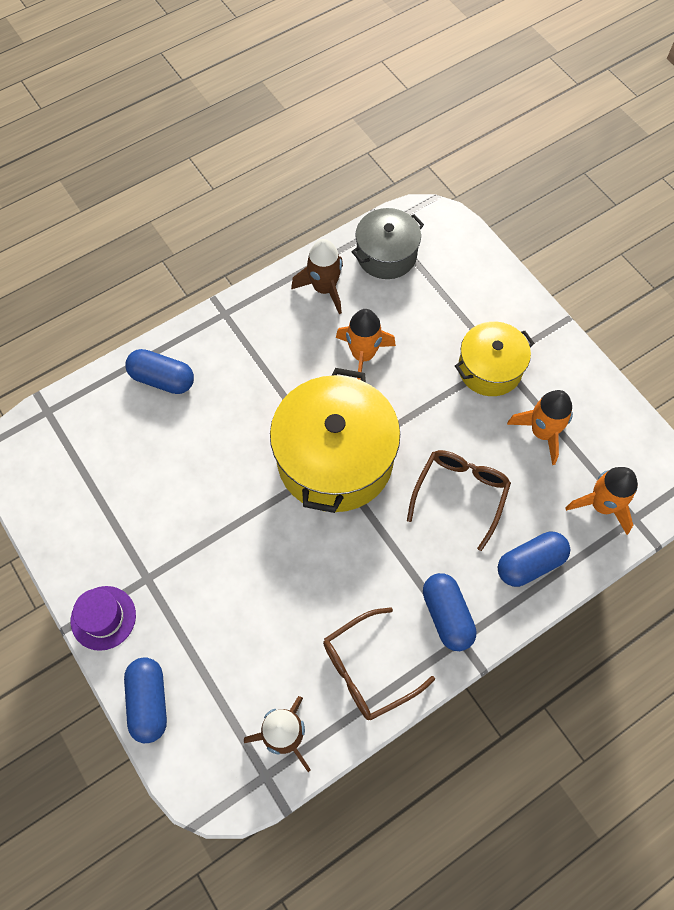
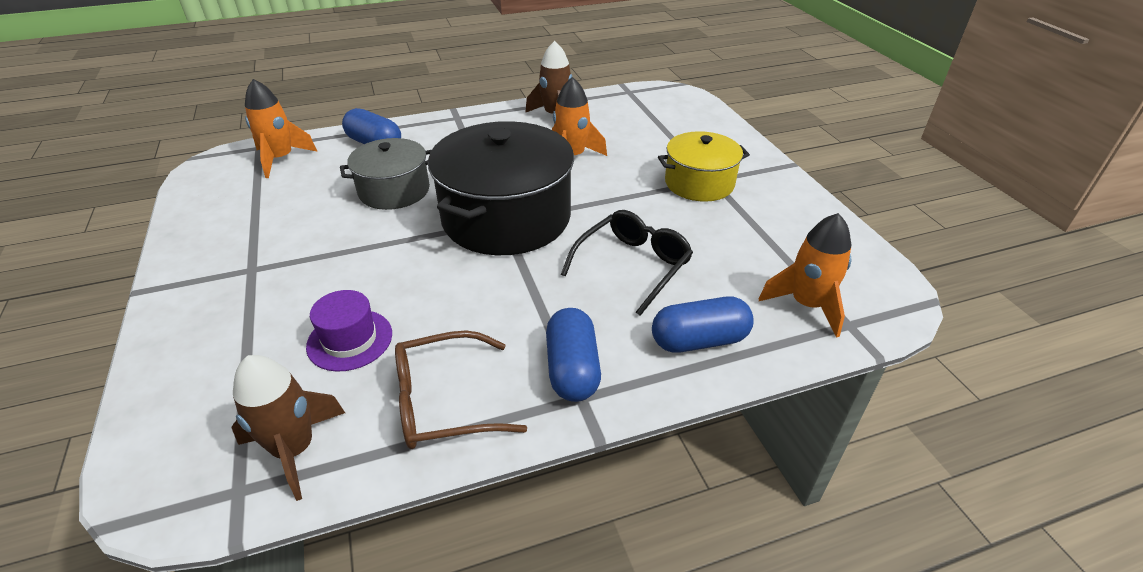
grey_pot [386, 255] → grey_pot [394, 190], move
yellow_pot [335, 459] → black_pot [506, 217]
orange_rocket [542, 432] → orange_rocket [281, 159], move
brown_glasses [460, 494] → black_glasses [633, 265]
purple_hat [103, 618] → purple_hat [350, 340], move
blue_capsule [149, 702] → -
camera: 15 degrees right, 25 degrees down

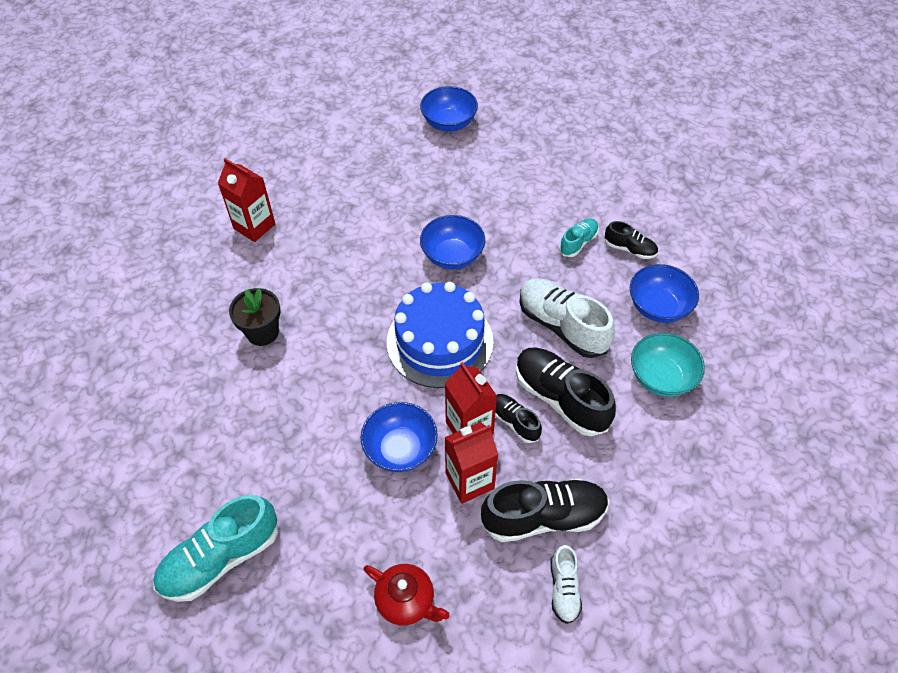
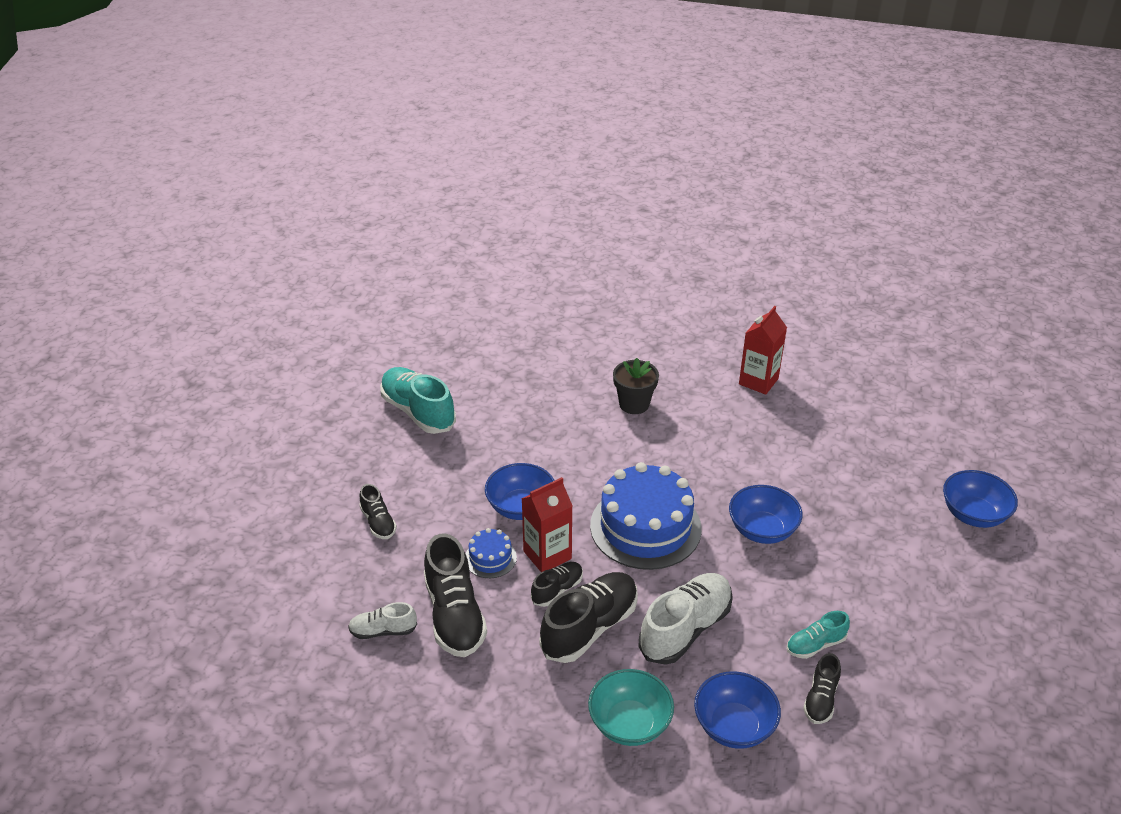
turquoise_shoe [578, 242] → turquoise_shoe [815, 645], 120 degrees clockwise
red_carton [469, 481] → blue_cake [490, 558]
red_teapot [406, 600] → black_shoe [378, 522]
camera: 85 degrees right, 15 degrees down

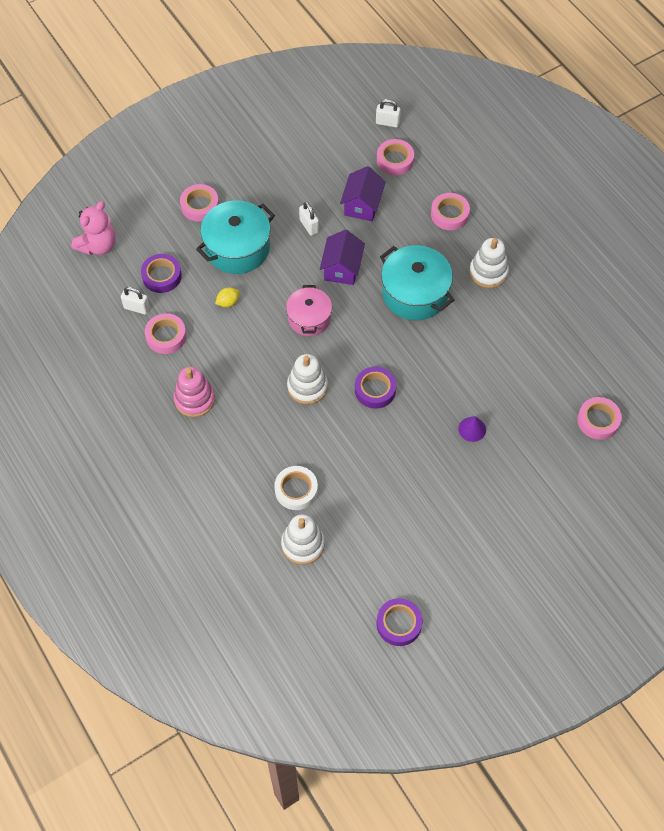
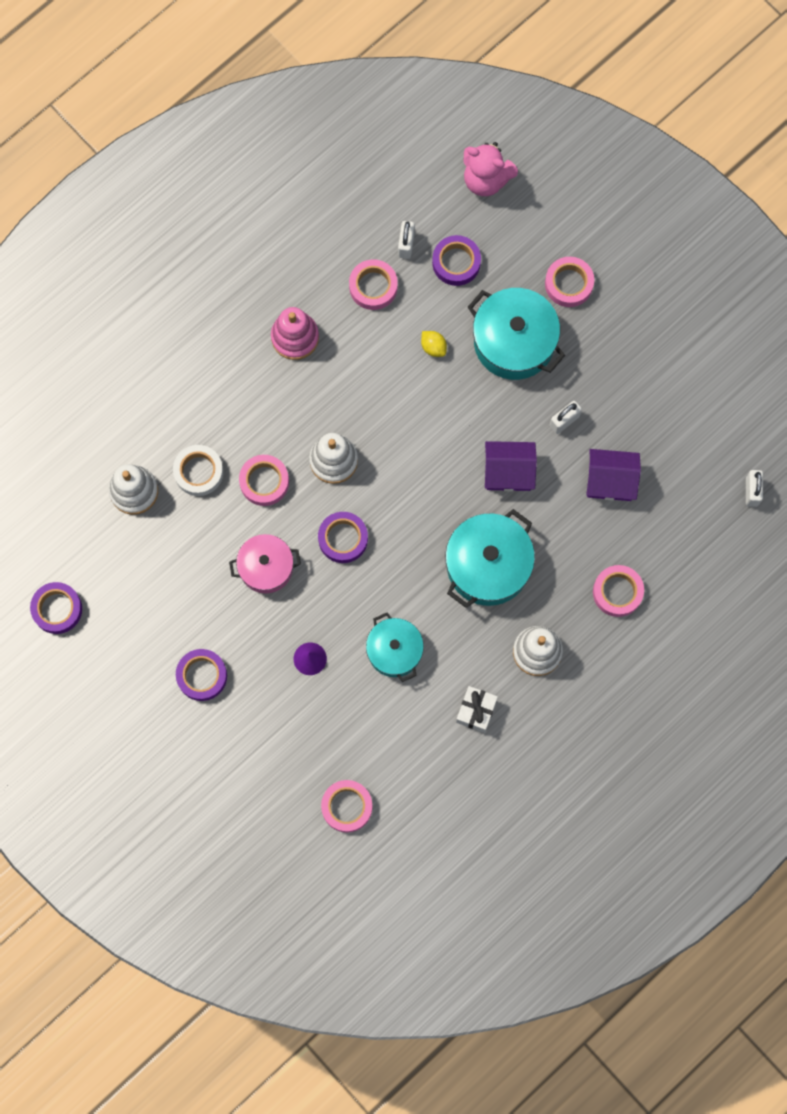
pink_tape [395, 160] → pink_tape [264, 482], move
pink_pot [309, 318] → pink_pot [266, 567], move
- → turquoise_pot [394, 651]
- → purple_tape [202, 676]
- → white_gift [476, 711]
camera: 80 degrees right, 15 degrees up

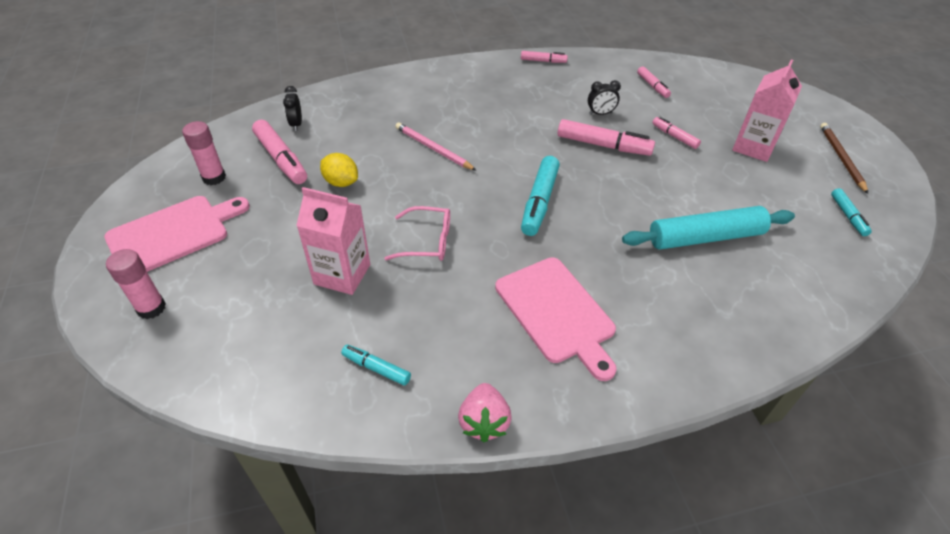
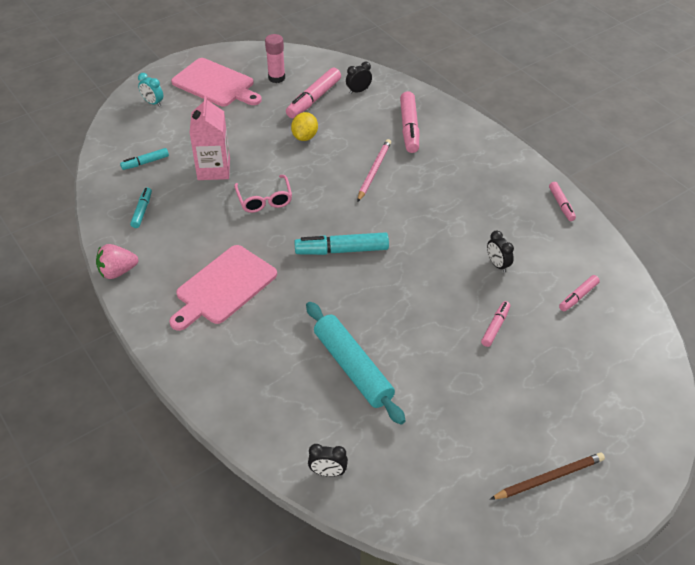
pink_carton [753, 147] → -
pink_marker [603, 145] → pink_marker [409, 128], move
turquoise_marker [848, 216] → turquoise_marker [145, 162], move
pink_glue_stick [151, 308] → turquoise_clock [153, 103]
- → black_clock [328, 472]
camera: 70 degrees right, 0 degrees up

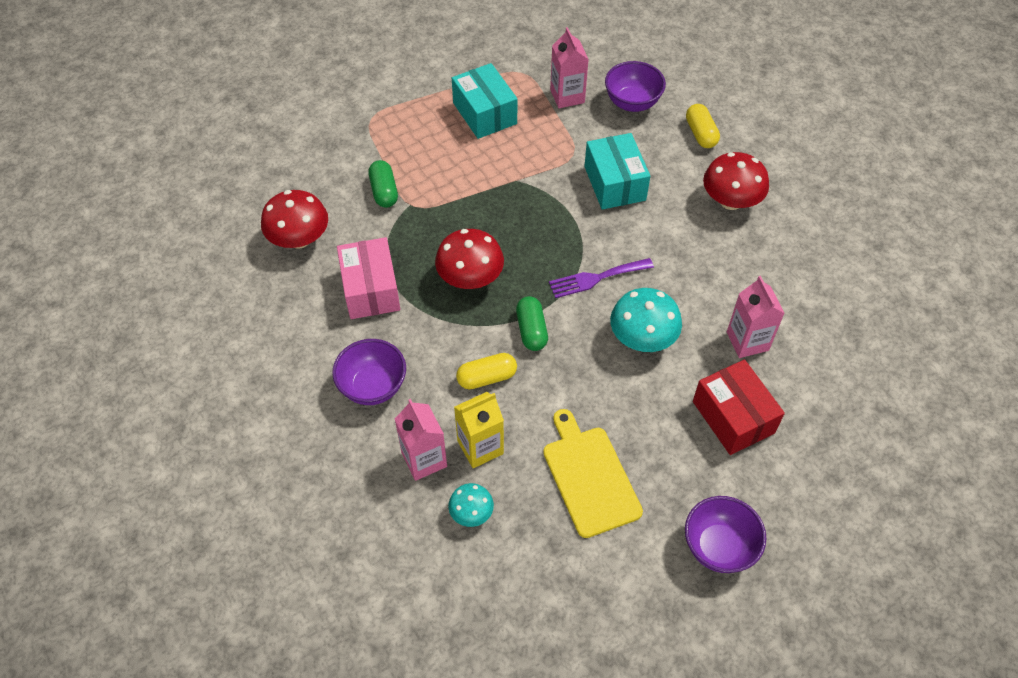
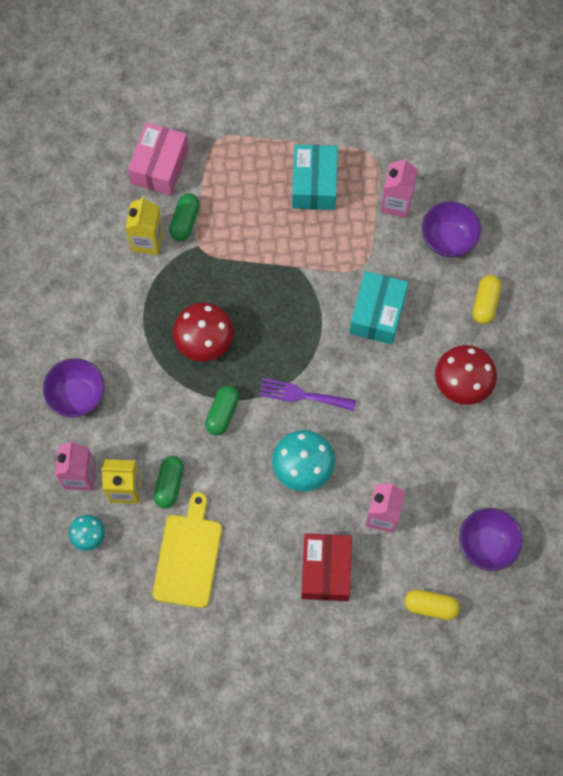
red_mushroom [299, 239] → -
pink_box [370, 289] → pink_box [159, 166], move
yellow_capsule [487, 377] → yellow_capsule [430, 606], move
purple_bowl [718, 547] → purple_bowl [487, 544], move
- → yellow_carton [147, 240]
- → green_capsule [169, 484]
camera: 30 degrees right, 15 degrees up

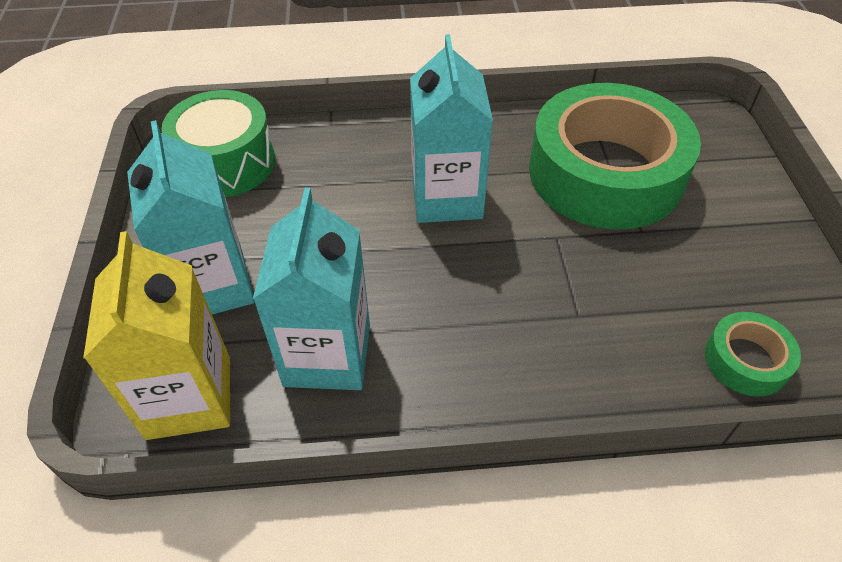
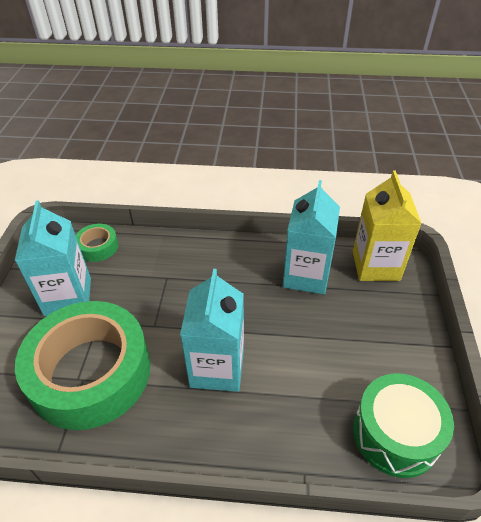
turquoise_carton [212, 286] → turquoise_carton [68, 296], move
camera: 170 degrees left, 5 degrees down

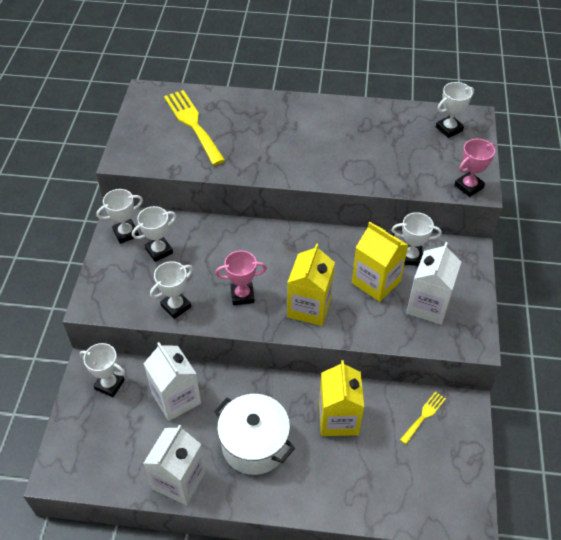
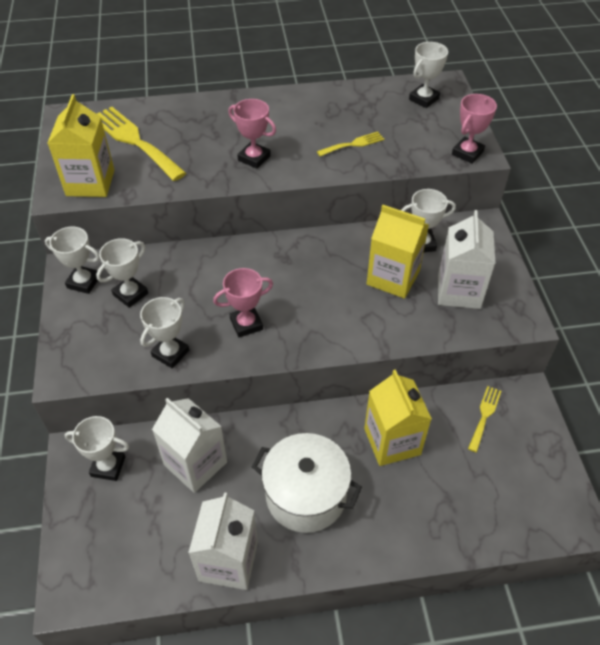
white_trophy [126, 233] → white_trophy [84, 282], 60 degrees clockwise
yellow_carton [309, 307] → yellow_carton [90, 183], move
- → pink_trophy [254, 158]
- → yellow_fork [353, 144]
camera: 15 degrees left, 0 degrees up

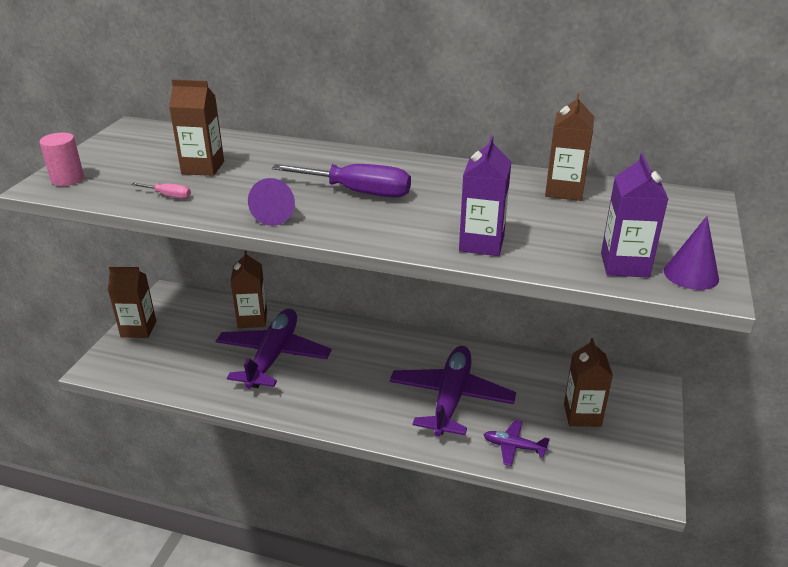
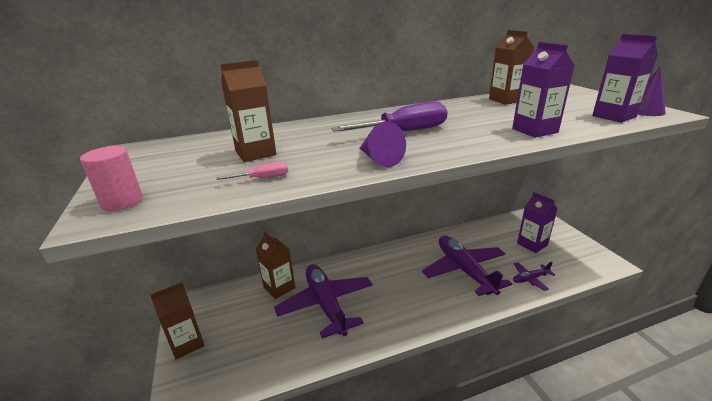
brown_carton [582, 415] → purple_carton [532, 244]
camera: 35 degrees left, 5 degrees down

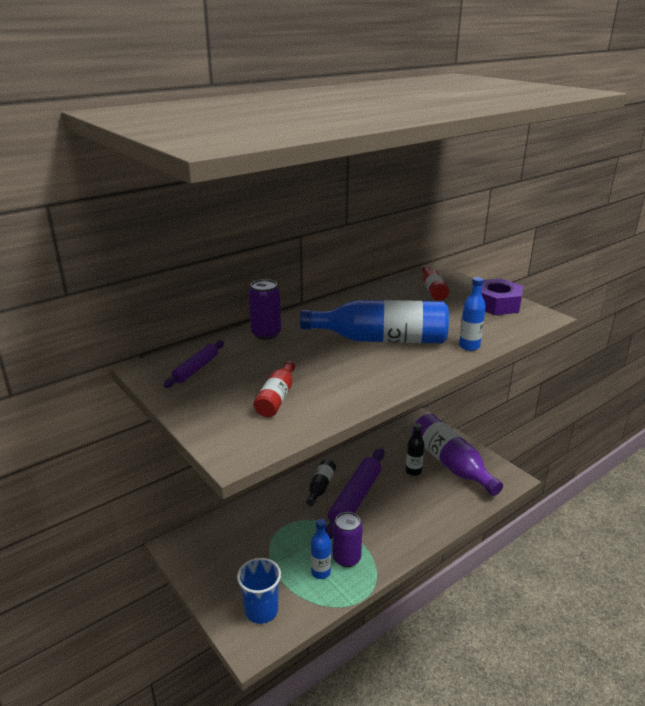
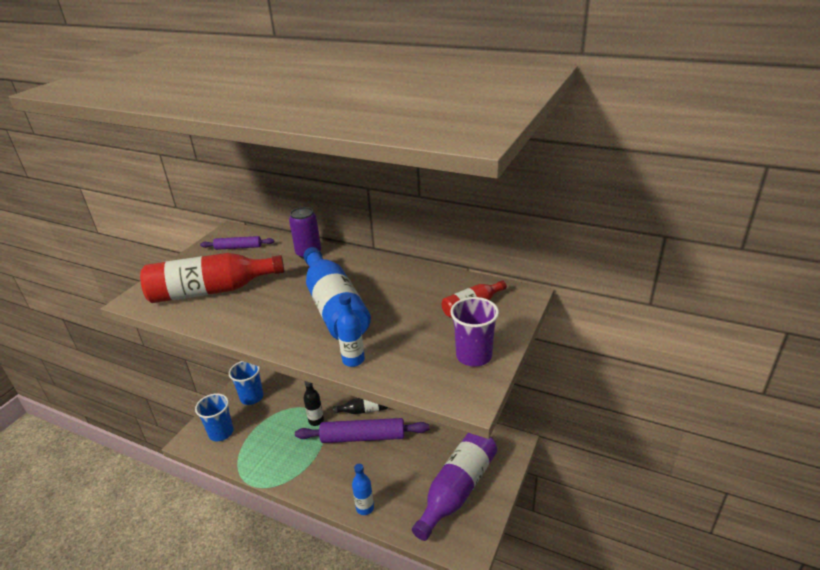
purple_nut [496, 304] → purple_cup [474, 356]
red_bottle [277, 398] → red_bottle [211, 291], x2.00
black_bottle [413, 471] → black_bottle [316, 421], move
purple_can [346, 558] → -
blue_bottle [321, 572] → blue_bottle [365, 508], move
- → blue_cup [252, 397]
camera: 65 degrees right, 5 degrees up

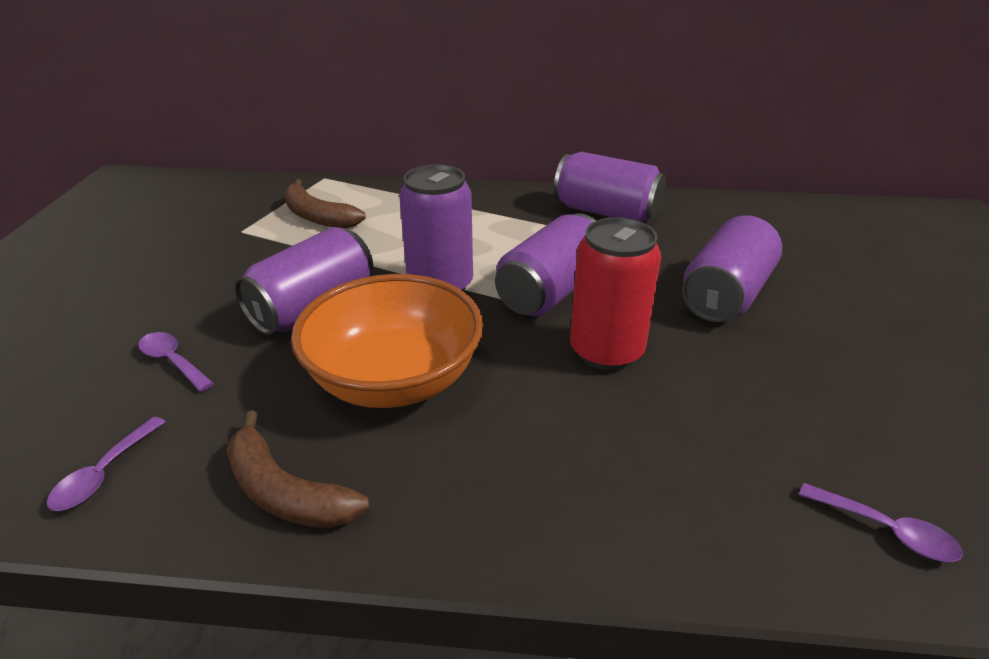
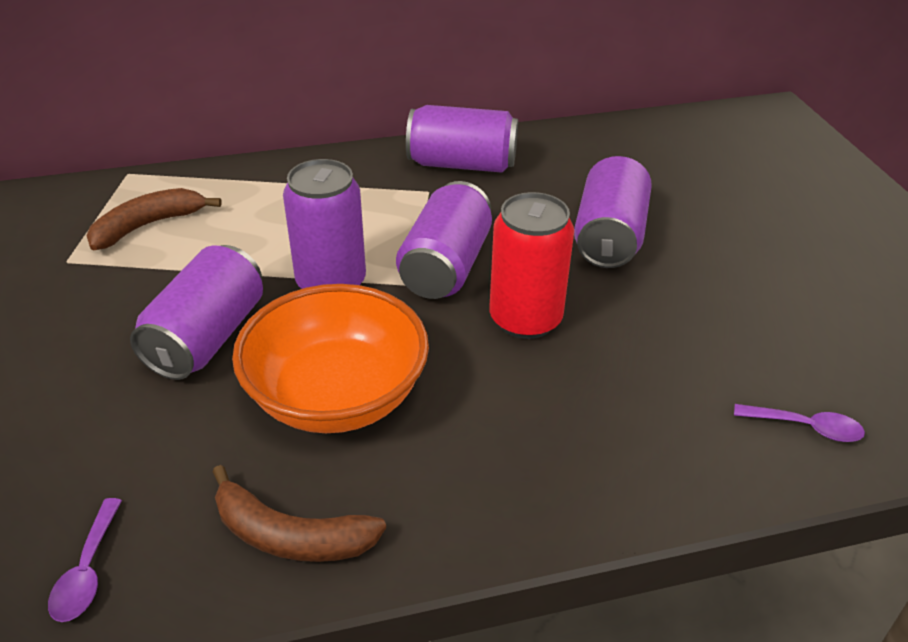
brown_banana [317, 216] → brown_banana [148, 225], 120 degrees clockwise
purple_spoon [172, 361] → -
camera: 20 degrees left, 5 degrees up

